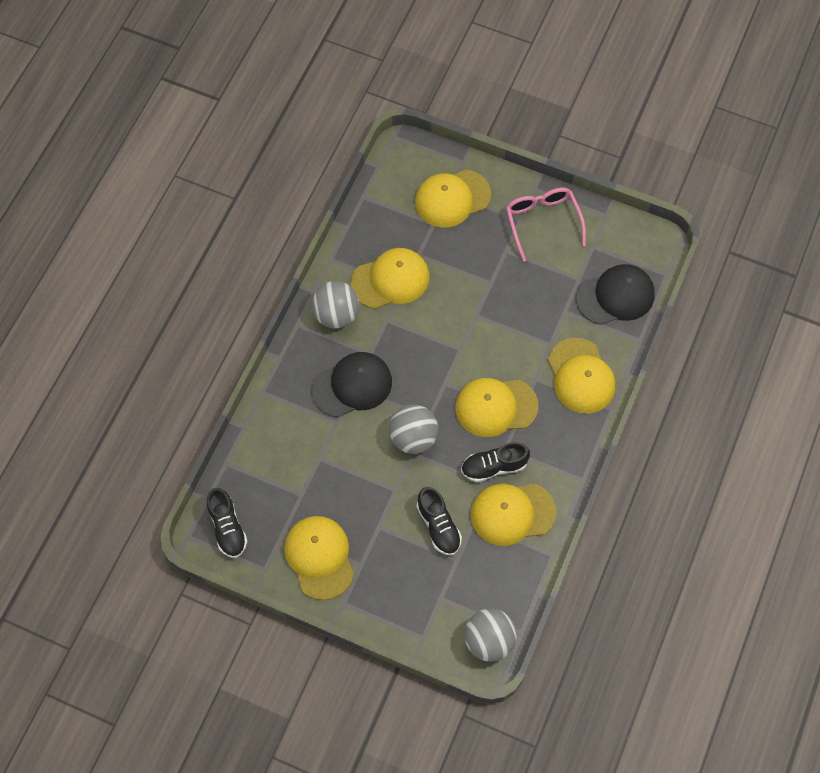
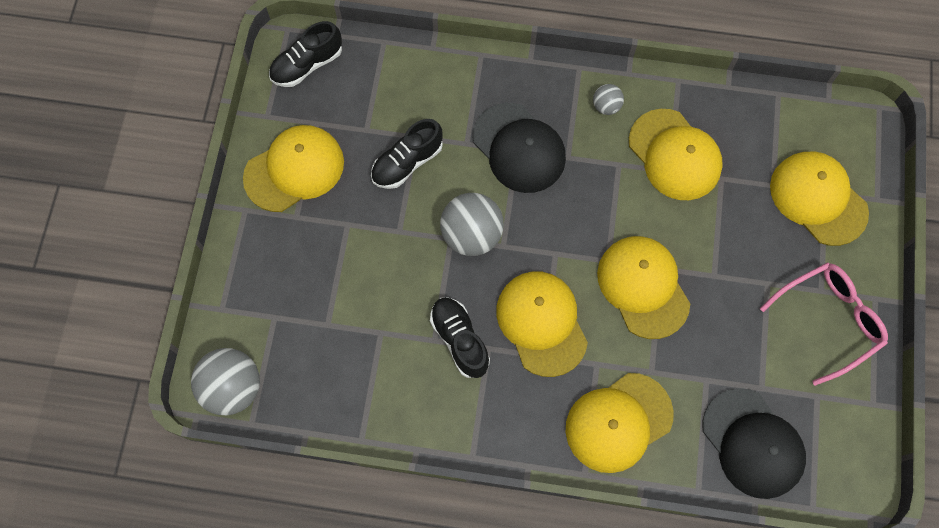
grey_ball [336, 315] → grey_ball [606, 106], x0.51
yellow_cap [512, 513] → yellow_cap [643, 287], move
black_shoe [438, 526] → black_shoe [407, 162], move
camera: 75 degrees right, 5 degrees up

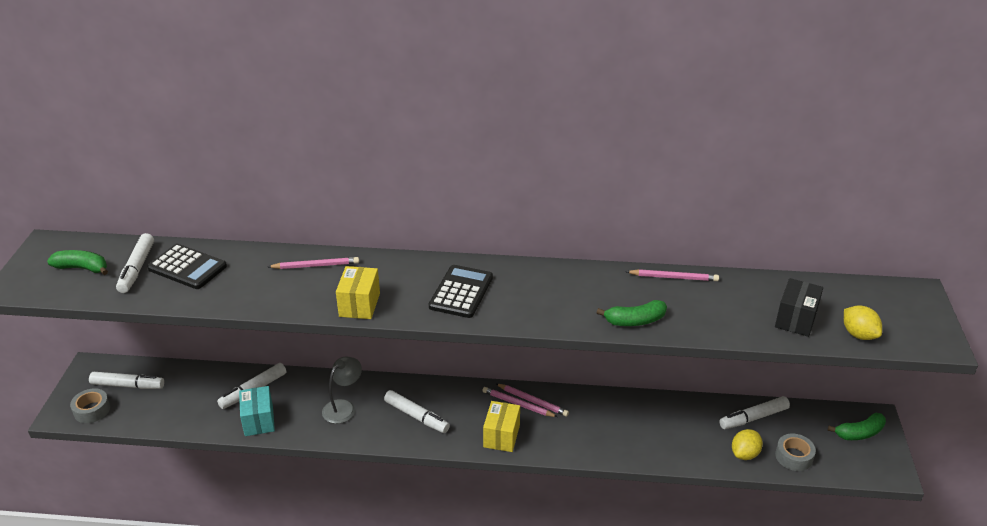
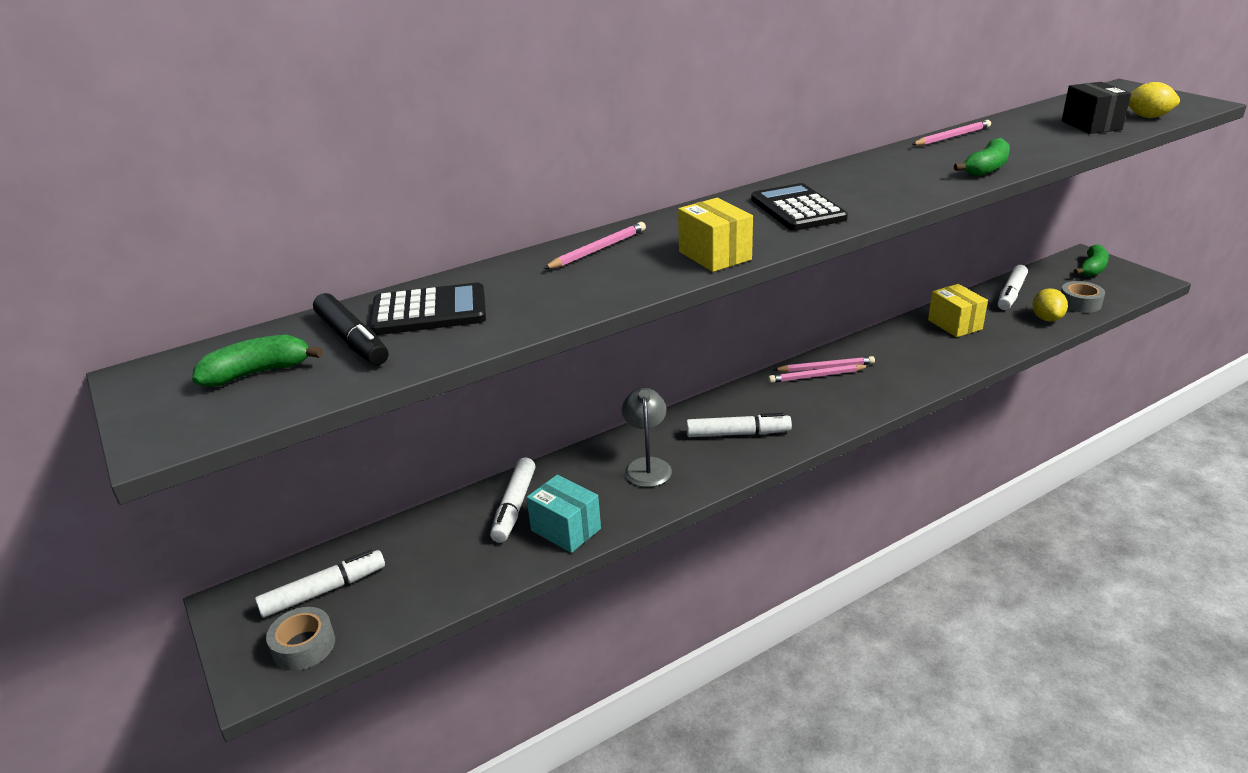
white_marker [137, 268] → black_marker [352, 340]
yellow_box [501, 436] → yellow_box [954, 324], move
camera: 35 degrees left, 5 degrees down

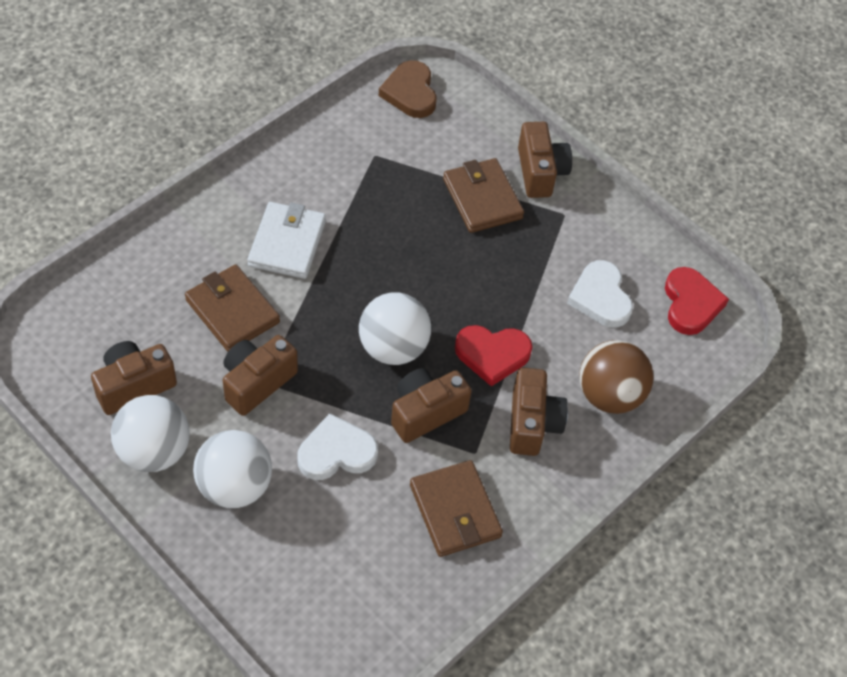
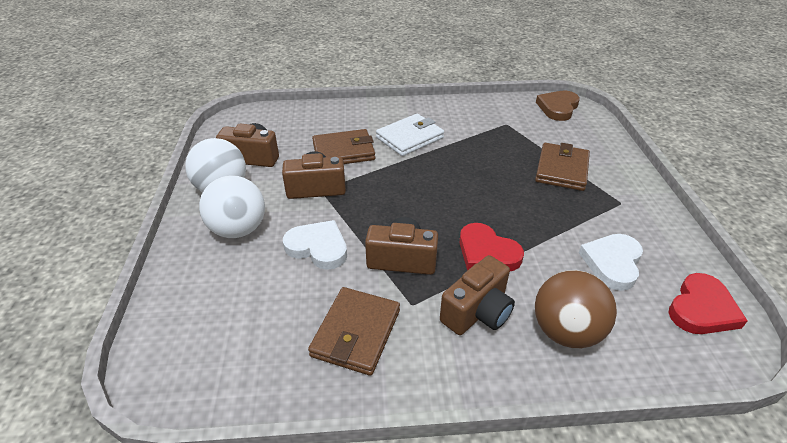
brown_camera [540, 172] → -
brown_wallet [232, 311] → brown_wallet [343, 151], 75 degrees clockwise
white_ball [393, 348] → -
camera: 45 degrees right, 15 degrees down

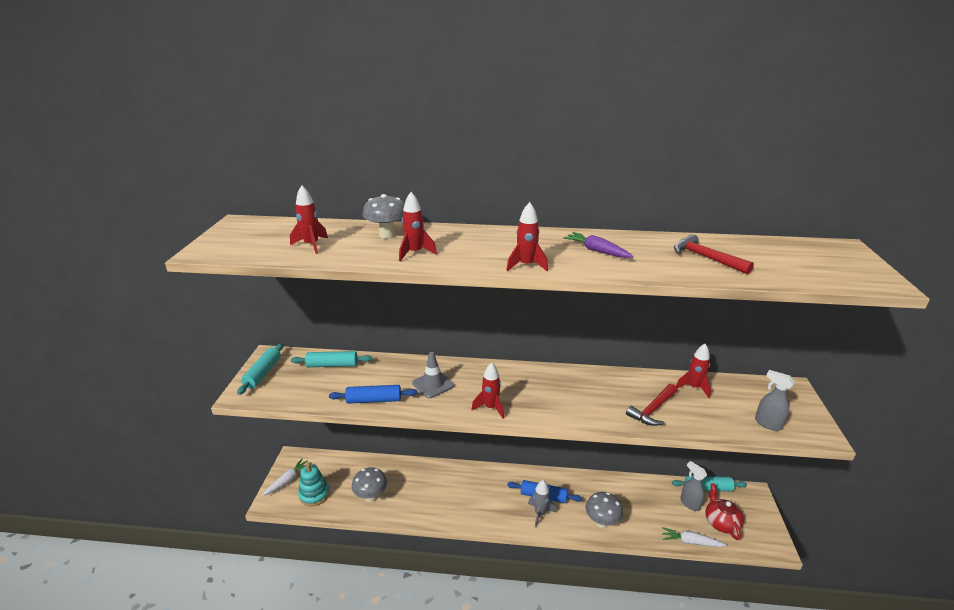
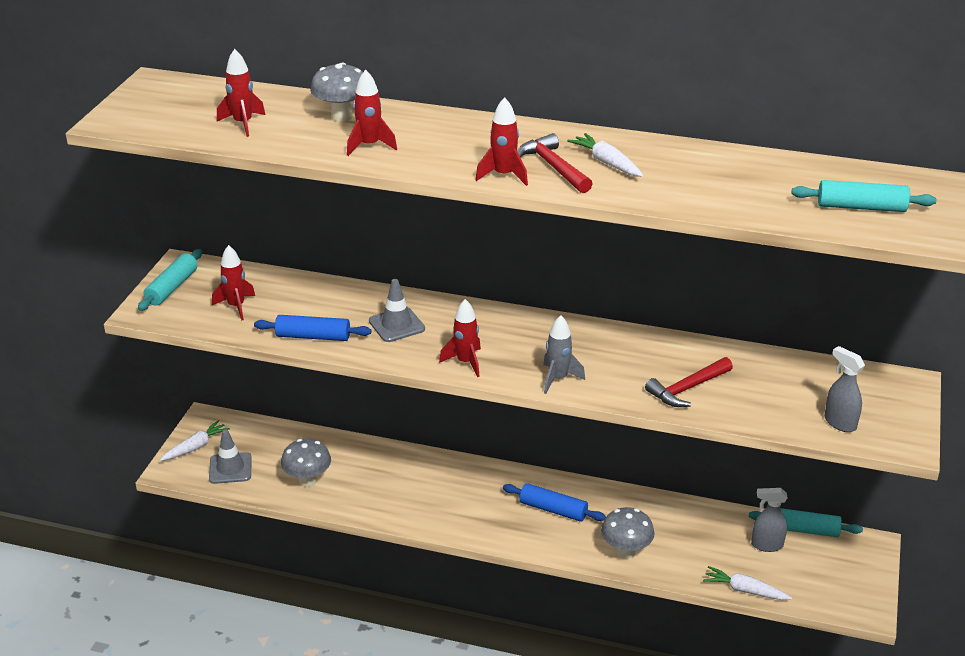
purple_carrot [596, 251] → white_carrot [606, 163]
red_hammer [705, 258] → red_hammer [553, 167], move
red_rocket [693, 387] → red_rocket [236, 306], move
turquoise_rolling_pin [332, 365] → turquoise_rolling_pin [861, 207], move
grey_spray_bottle [689, 503] → grey_spray_bottle [766, 545], 60 degrees counterclockwise
turquoise_stacking_toy [314, 494] → grey_traffic_cone [230, 468]
grey_rocket [540, 514] → grey_rocket [558, 379], move
red_teapot [721, 522] → -
camera: 10 degrees right, 5 degrees up

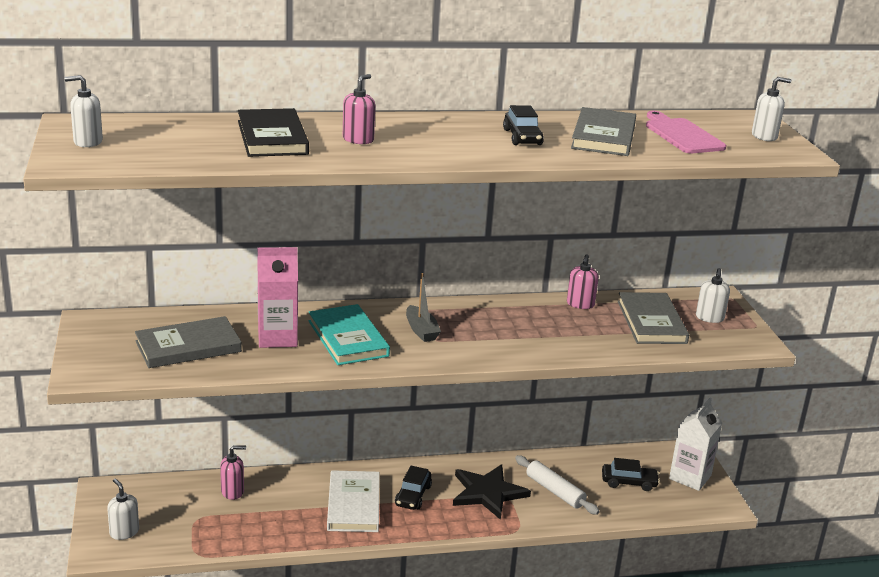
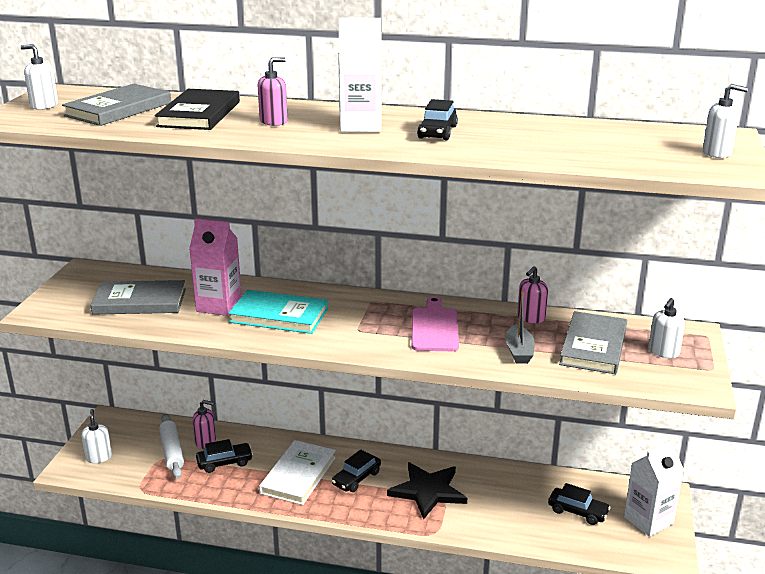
grey_book [603, 136] → grey_book [118, 109], move
pink_cutting_board [682, 135] → pink_cutting_board [434, 327], move
grey_boat [421, 330] → grey_boat [519, 351], move
turquoise_book [348, 338] → turquoise_book [279, 316], 75 degrees counterclockwise
white_rolling_pin [555, 491] → white_rolling_pin [172, 451], move
- → white_carton [361, 126]
- → black_car [225, 462]
camera: 25 degrees right, 0 degrees up

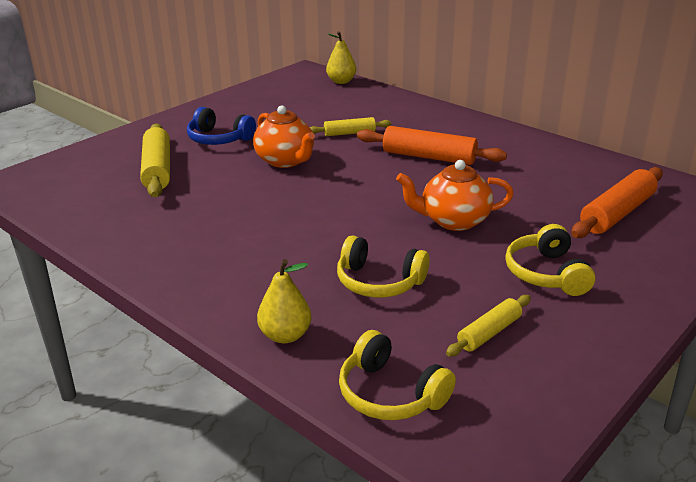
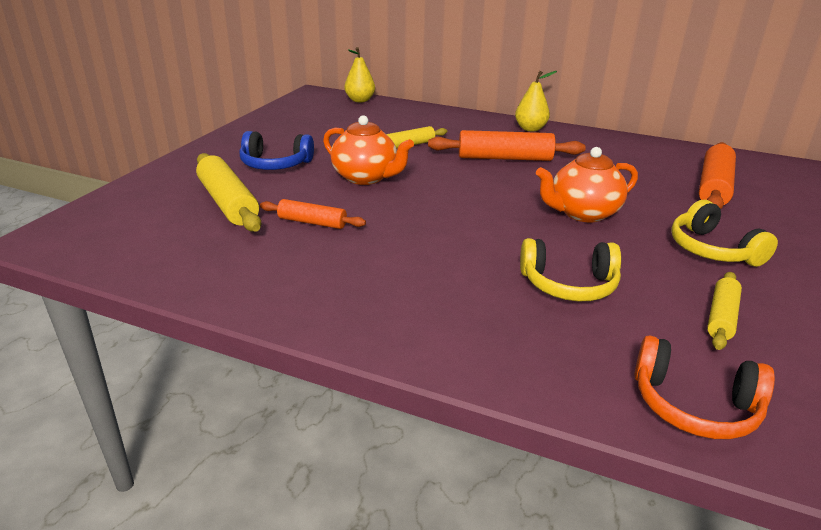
yellow_pear [285, 335] → yellow_pear [530, 129], move
yellow_headphones [390, 394] → orange_headphones [694, 406]
- → orange_rolling_pin [312, 222]
camera: 20 degrees left, 0 degrees up

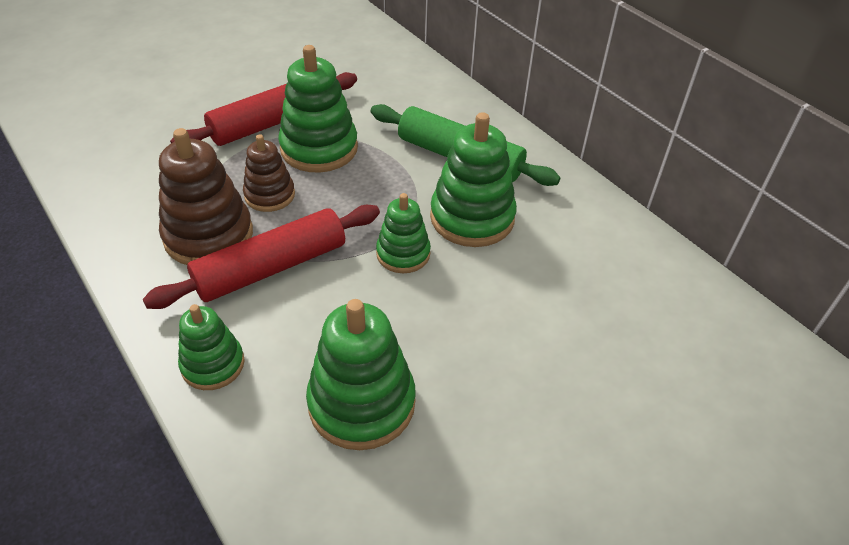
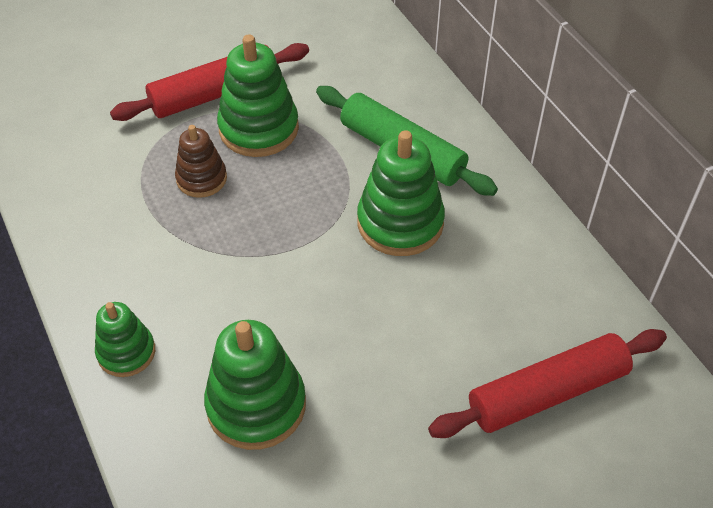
brown_stacking_toy [208, 235] → -
green_stacking_toy [403, 254] → -
red_rolling_pin [271, 268] → red_rolling_pin [547, 393], move
camera: 10 degrees right, 5 degrees up

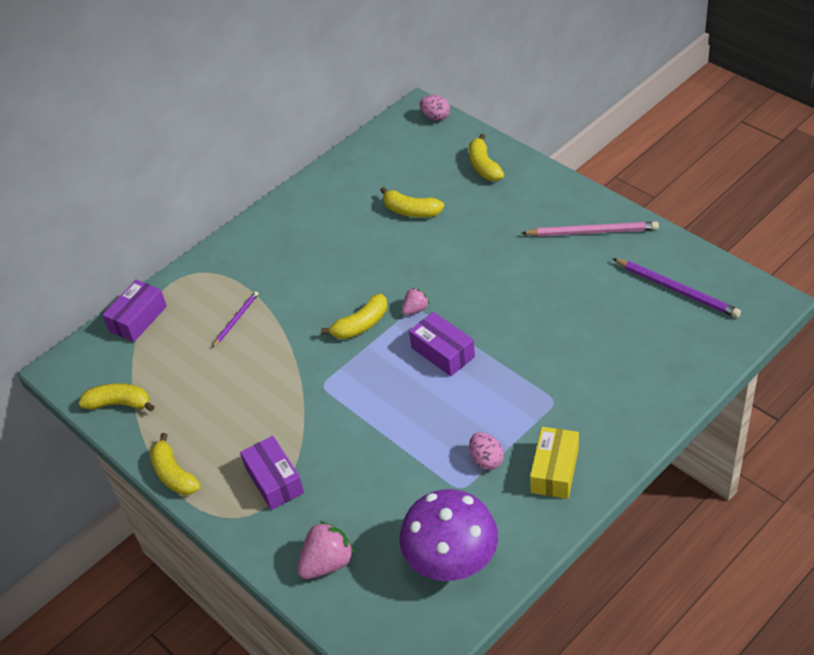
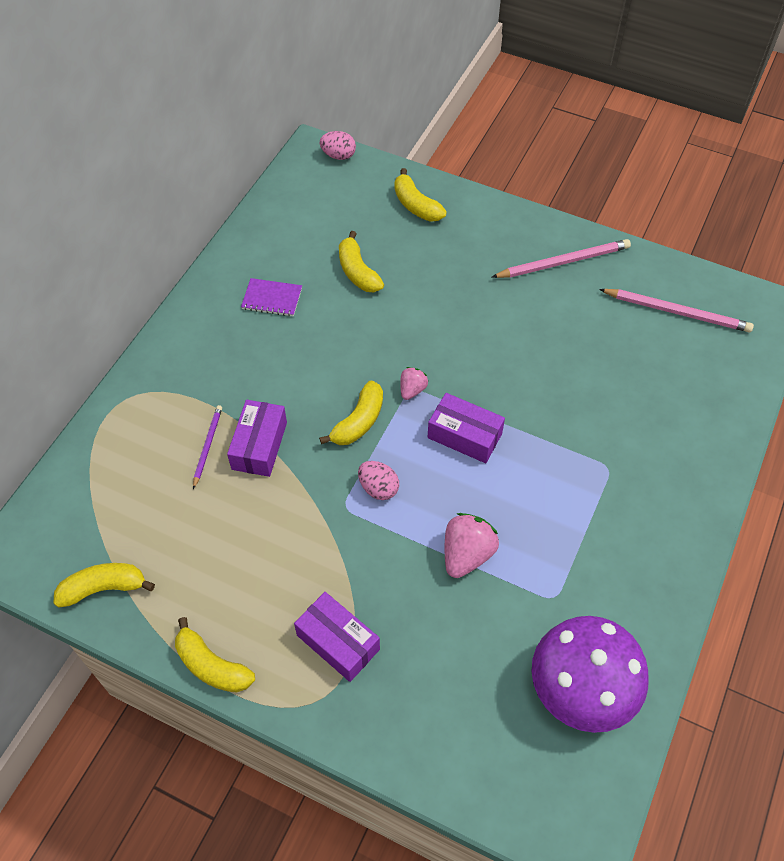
yellow_banana [411, 211] → yellow_banana [358, 272], 60 degrees clockwise
purple_pencil [677, 290] → pink_pencil [677, 312]
purple_box [138, 319] → purple_box [259, 445], move
yellow_box [554, 470] → -
pink_egg [486, 460] → pink_egg [378, 488], move
pink_strawberry [327, 563] → pink_strawberry [467, 554], move
- → purple_notebook [272, 298]
camera: 25 degrees left, 10 degrees up

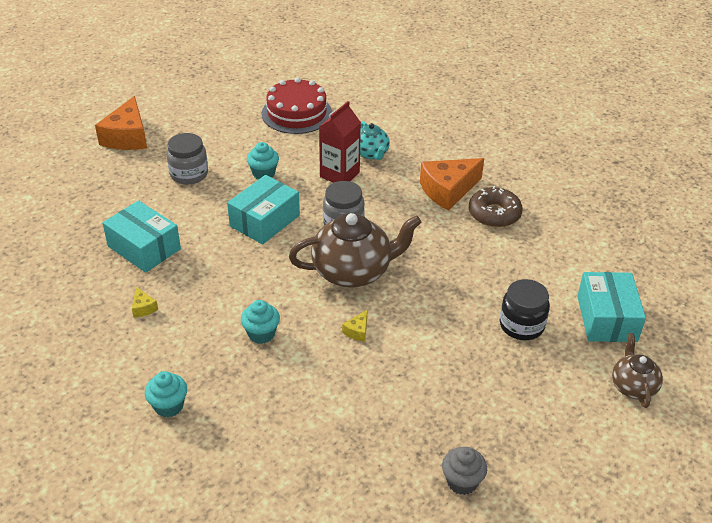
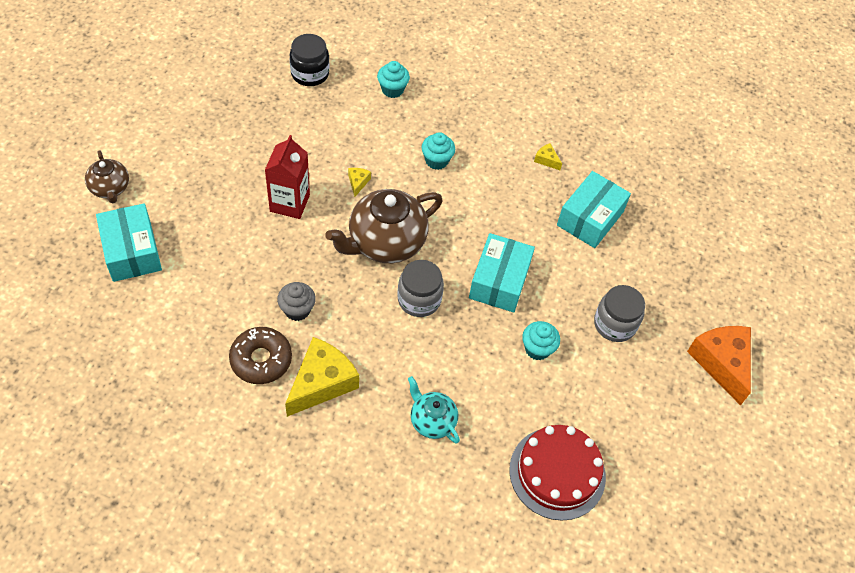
red_carton [339, 175] → red_carton [289, 203], move
orange_cheese [448, 190] → yellow_cheese [322, 383]
turquoise_box [144, 248] → turquoise_box [590, 218], 75 degrees counterclockwise
black_jar [521, 325] → black_jar [310, 74], move
turquoise_cupcake [169, 406] → turquoise_cupcake [392, 90], move
grey_cupcake [462, 482] → grey_cupcake [297, 310], move
camera: 155 degrees right, 15 degrees up

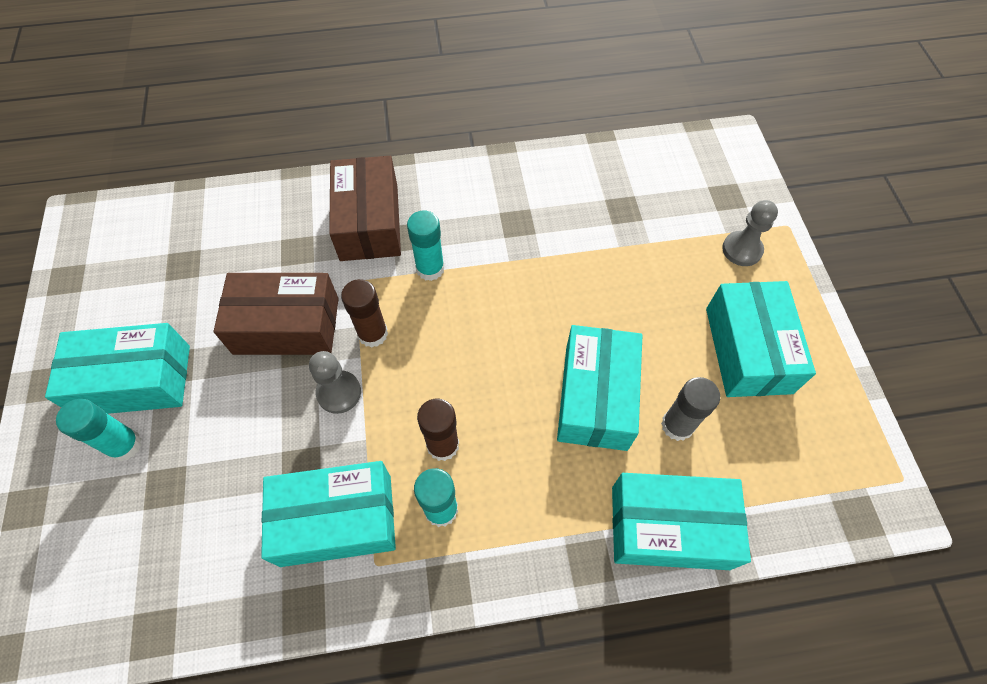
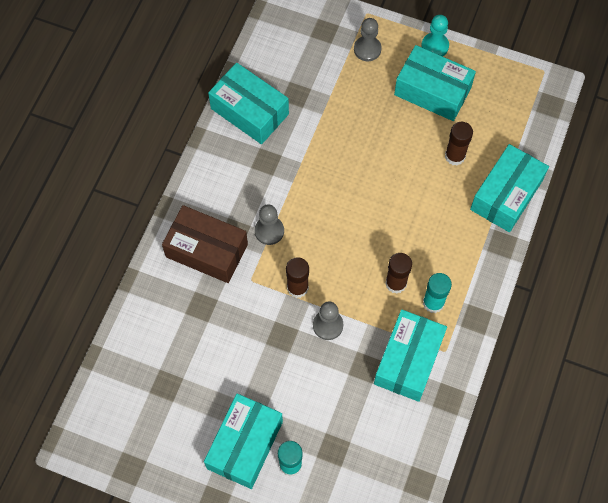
turquoise_glue_stick [430, 268] → grey_pawn [269, 231]
brown_box [286, 326] → -
turquoise_box [595, 397] → turquoise_box [249, 111], move
grey_glue_stick [677, 425] → brown_glue_stick [455, 156]
- → turquoise_pawn [435, 46]
camera: 60 degrees left, 5 degrees up

